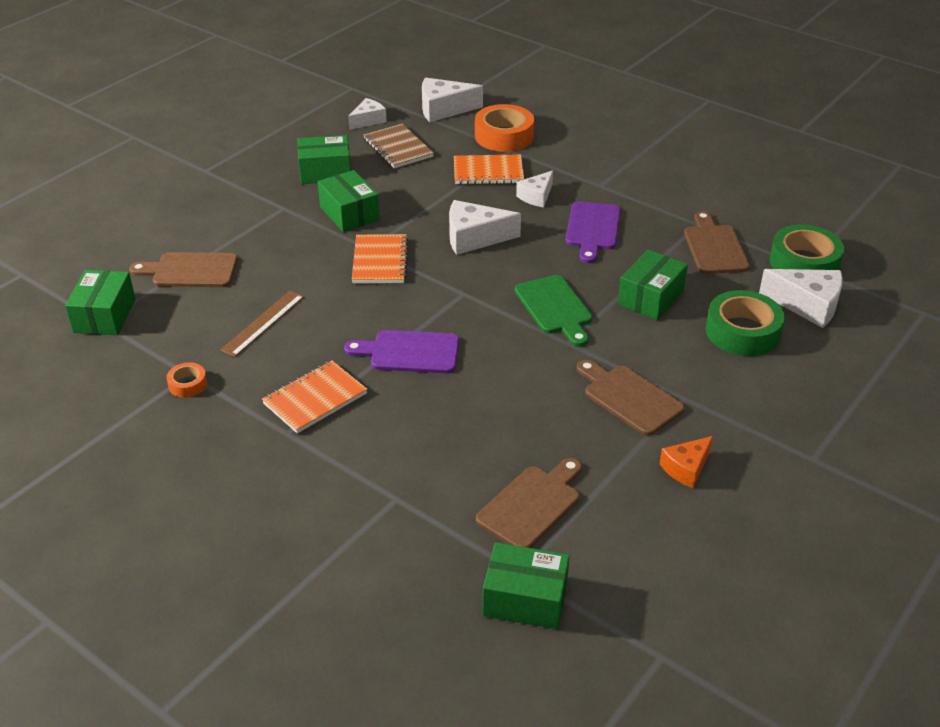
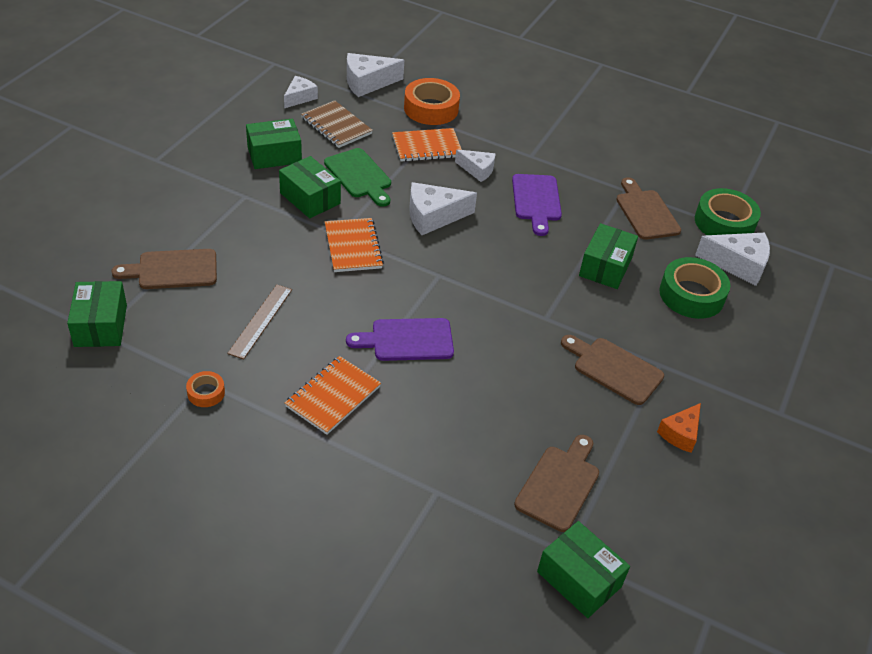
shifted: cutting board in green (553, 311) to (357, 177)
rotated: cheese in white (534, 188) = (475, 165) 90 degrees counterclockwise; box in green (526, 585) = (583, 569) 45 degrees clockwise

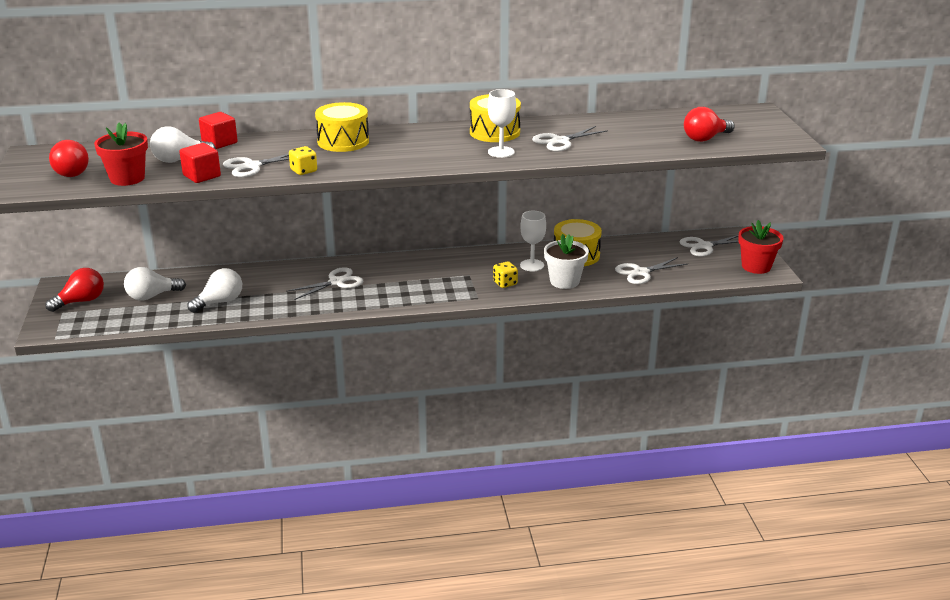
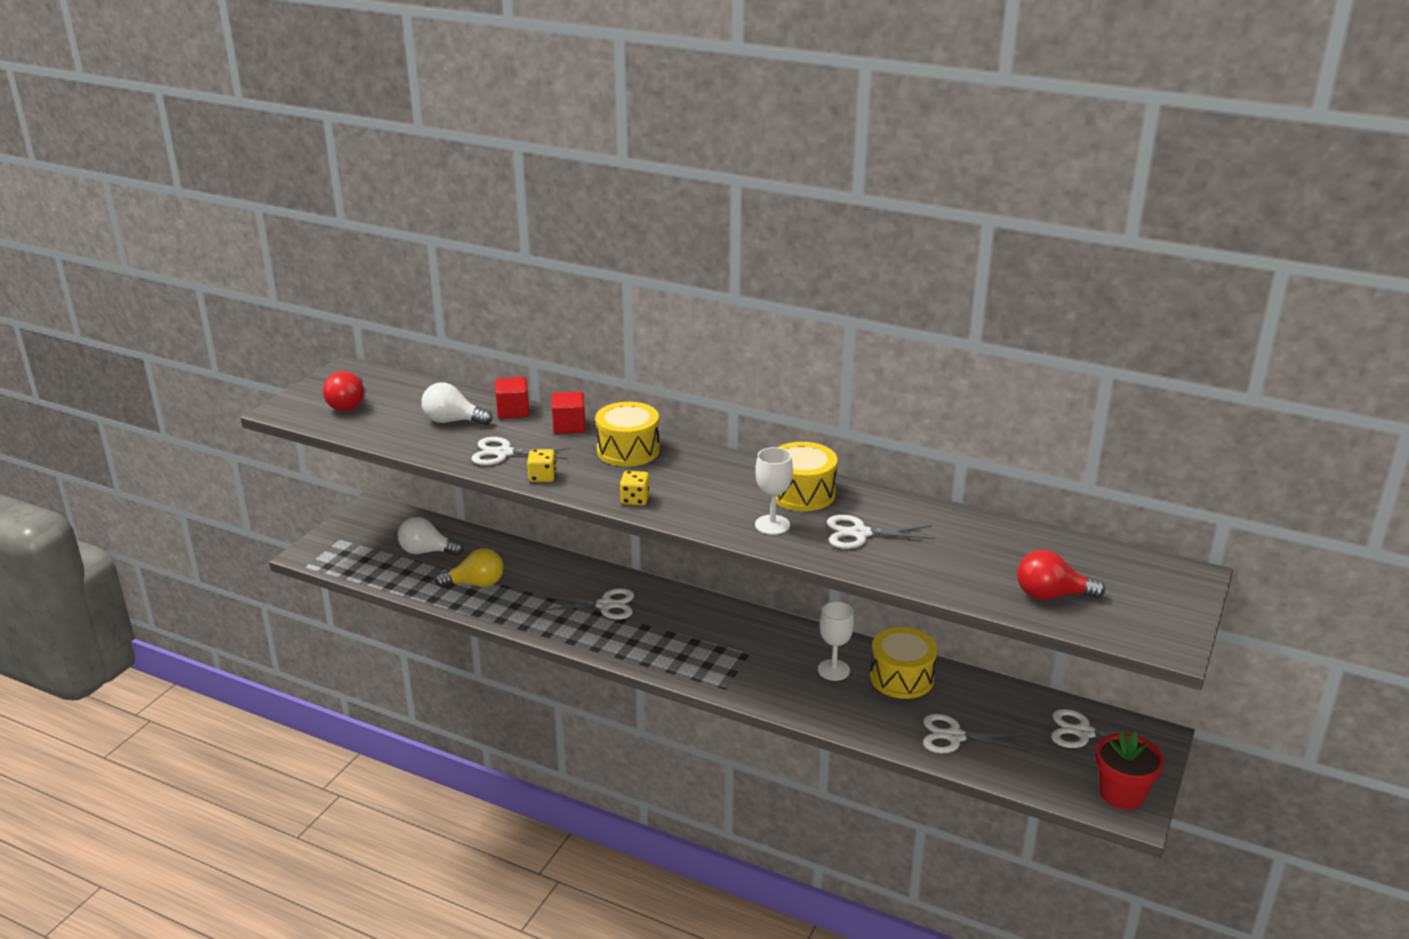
gone: flower pot in red (121, 154); flower pot in white (566, 261); light bulb in red (74, 290)
shifted: cube in red (200, 163) to (568, 412); dice in yellow (505, 274) to (635, 488)
repainted: light bulb in white (214, 290) to light bulb in yellow (469, 567)

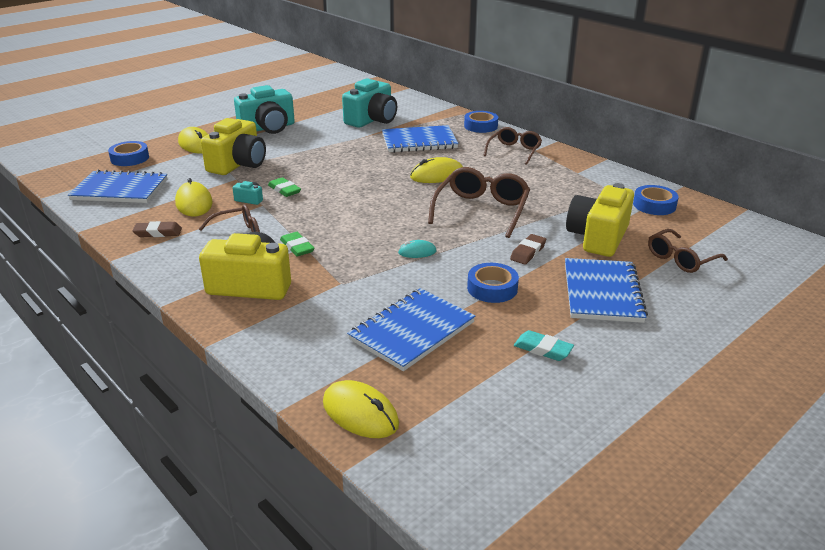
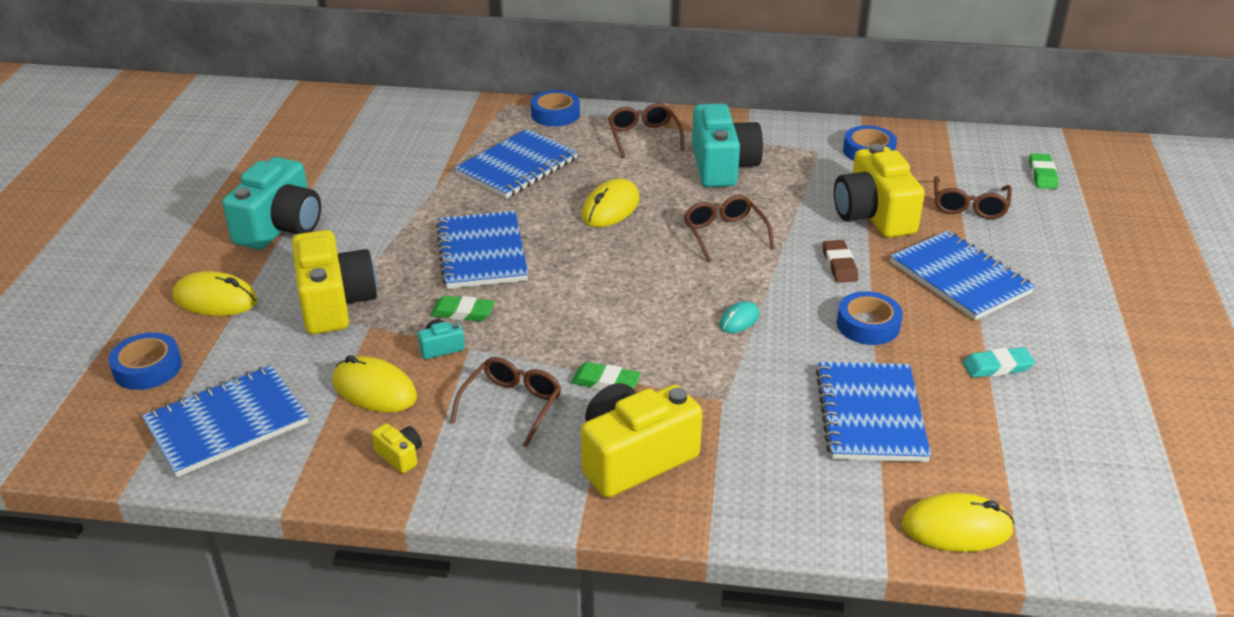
new: eraser in green (1044, 171); notebook in blue (482, 250)
shifted: camera in turquoise (369, 103) to (727, 145)
swapped: eraser in brown (157, 229) to camera in yellow (397, 448)
scaled: glasses in brown (479, 202) = (729, 228) x0.65

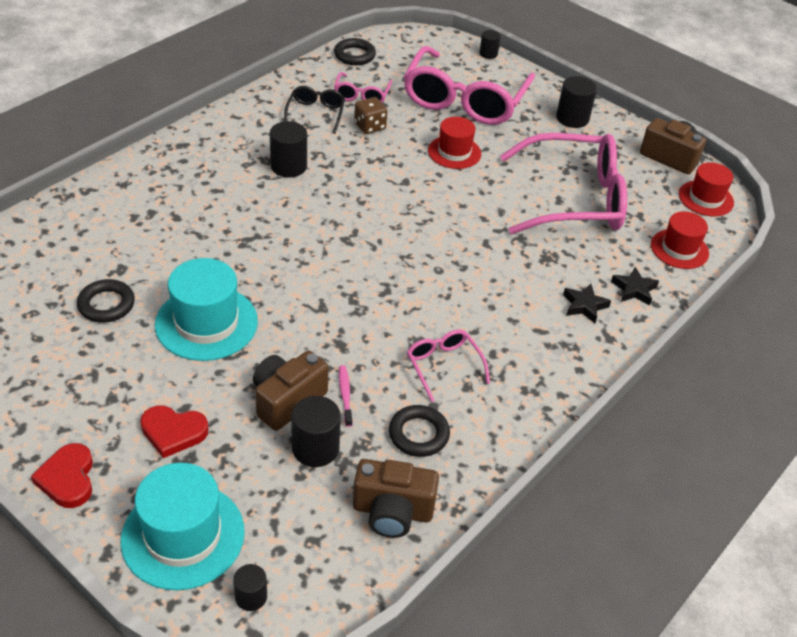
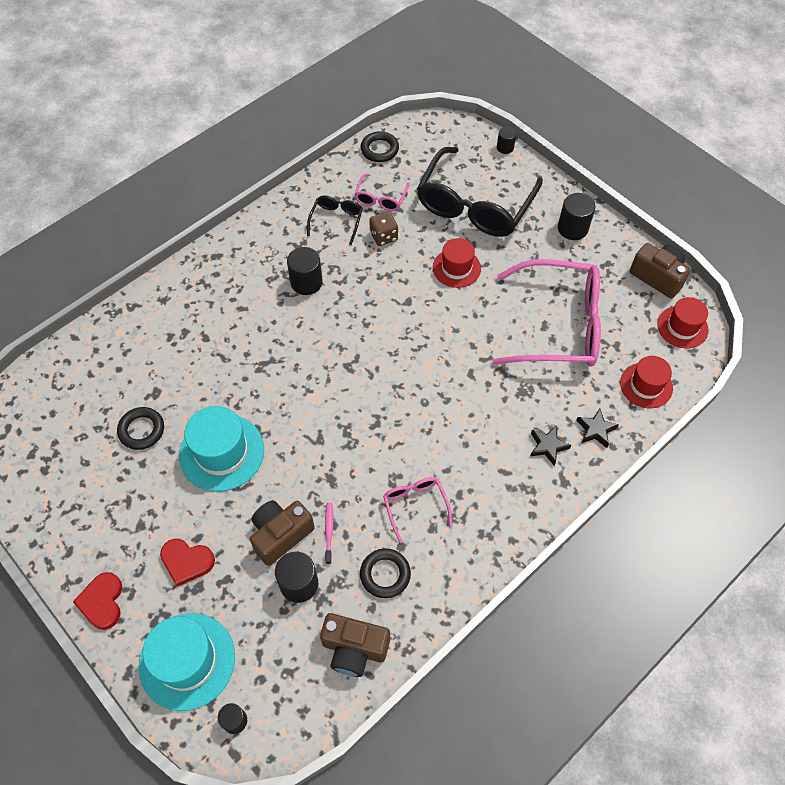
repainted: glasses in pink (469, 85) to glasses in black (480, 192)

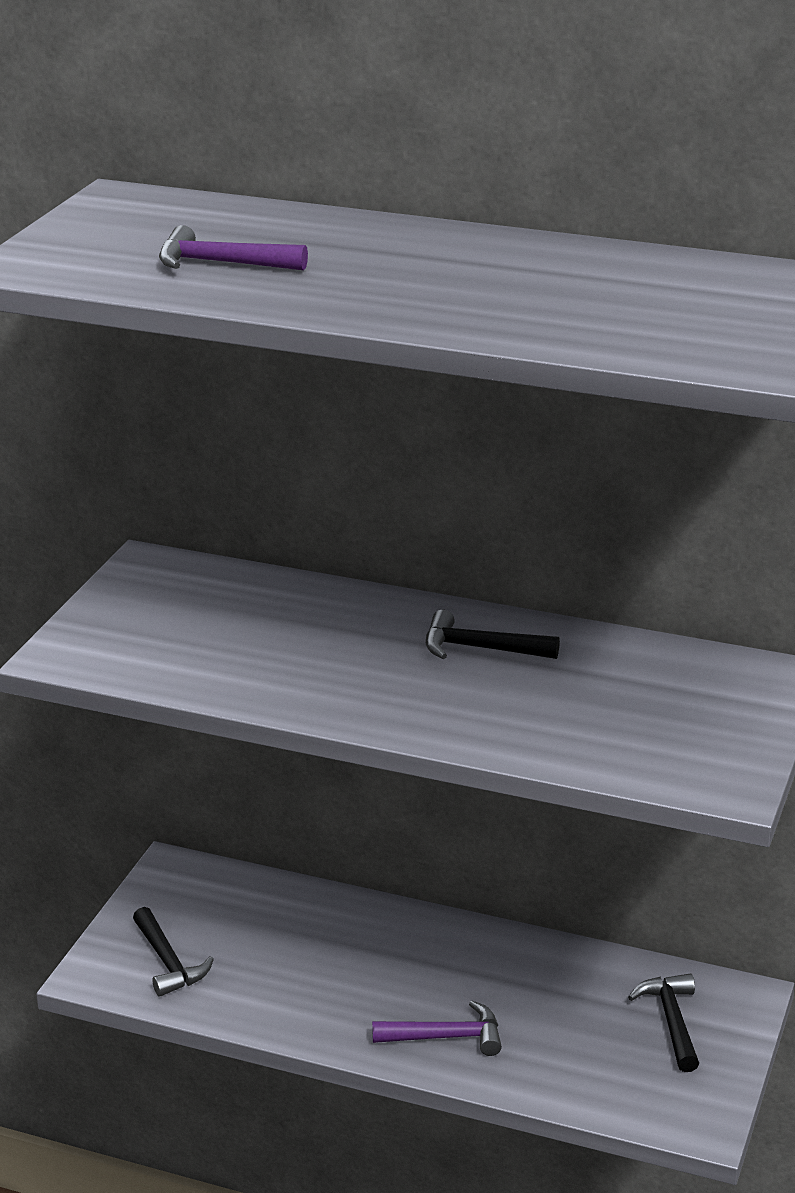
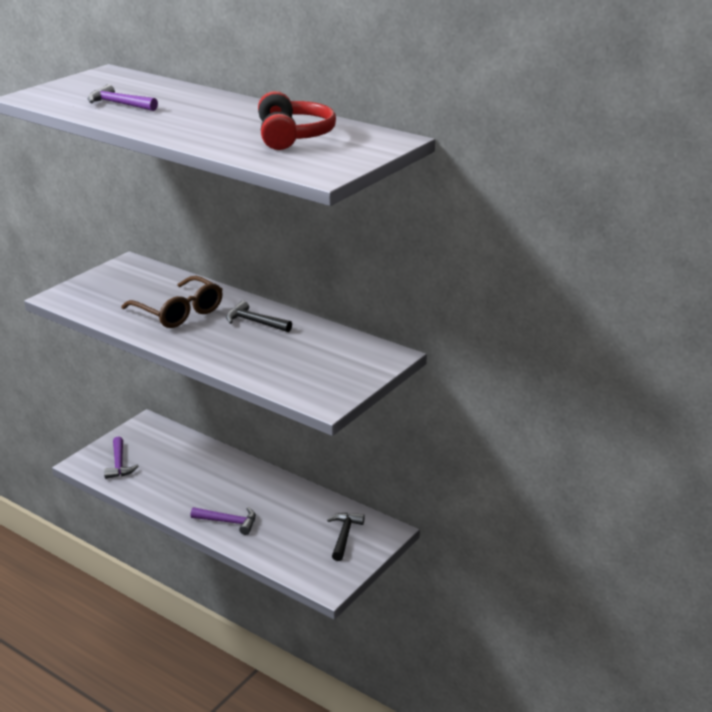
new: headphones in red (297, 120); glasses in brown (172, 302)
repainted: hammer in black (173, 952) to hammer in purple (121, 458)

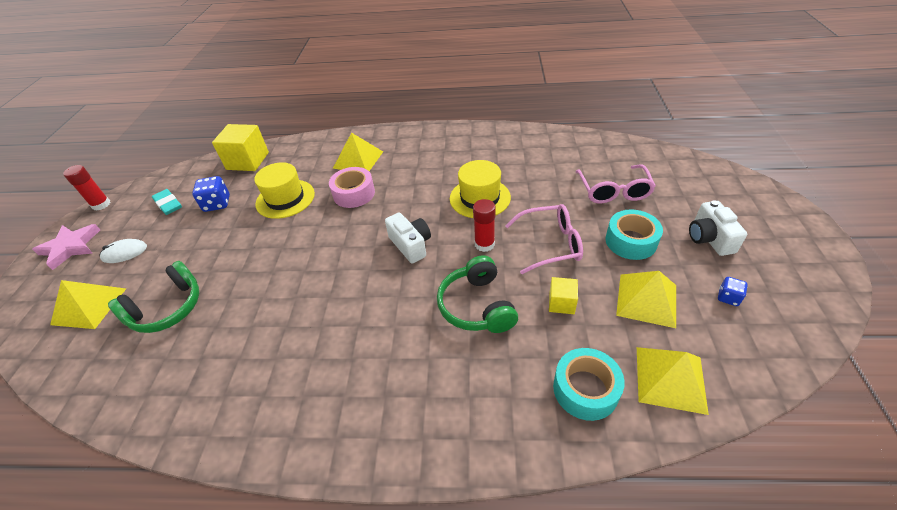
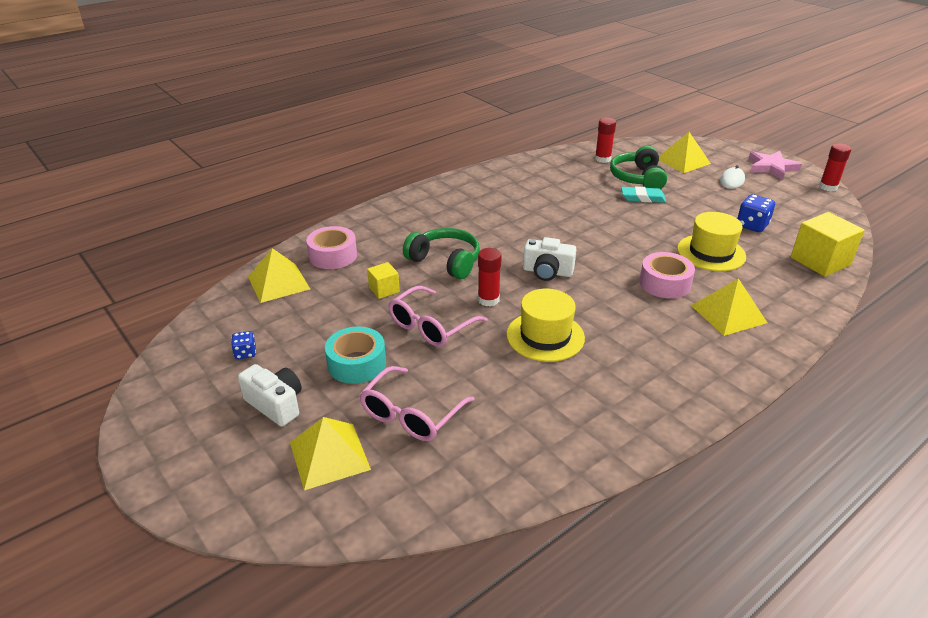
new: glue stick in red (605, 140)
shifted: eraser in turquoise (167, 202) to (643, 194); pyramid in yellow (646, 299) to (330, 453)
repainted: tape in turquoise (589, 384) to tape in pink (331, 247)
rotated: glasses in pink (616, 184) = (417, 403) 105 degrees counterclockwise

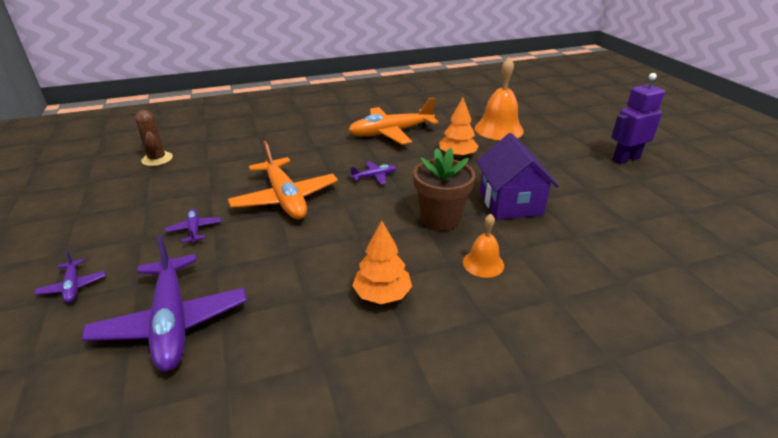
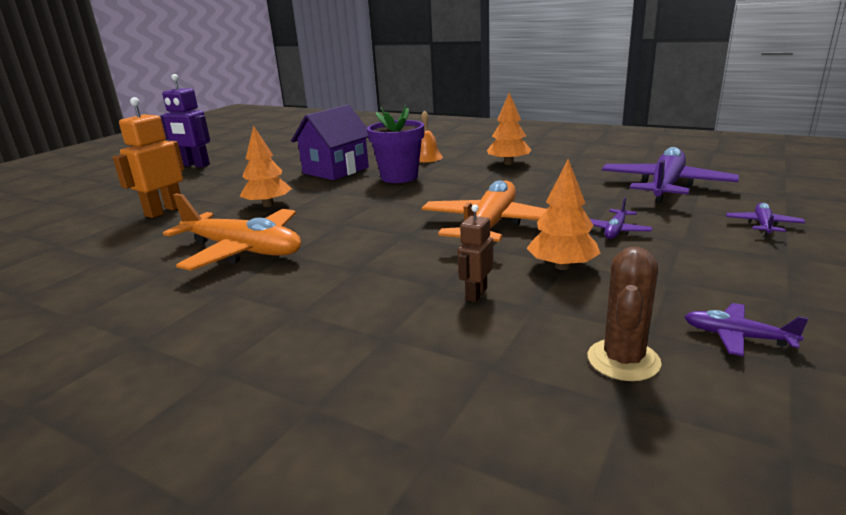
new: tree in orange (563, 214); robot in brown (475, 253)
shifted: plane in purple (373, 172) to (746, 329)
swapped: bell in orange (499, 98) to robot in orange (148, 157)
repainted: flower pot in brown (444, 189) to flower pot in purple (395, 143)

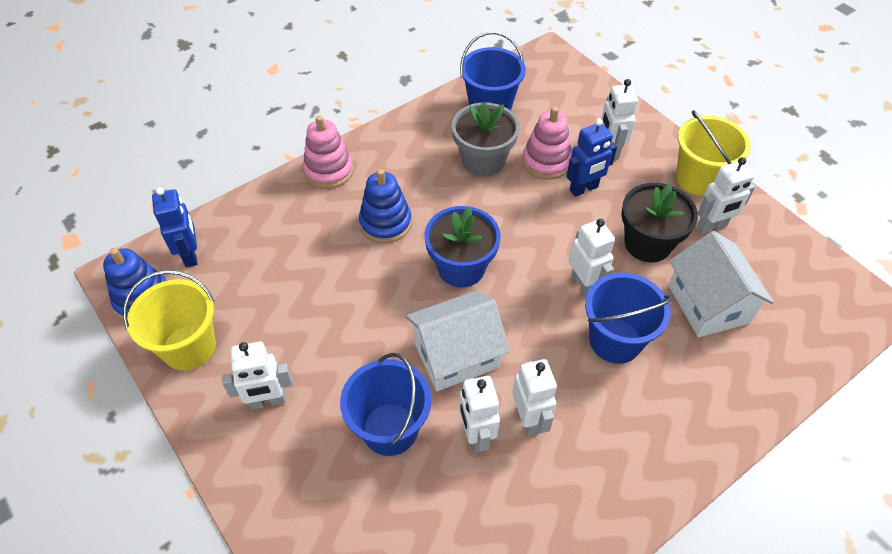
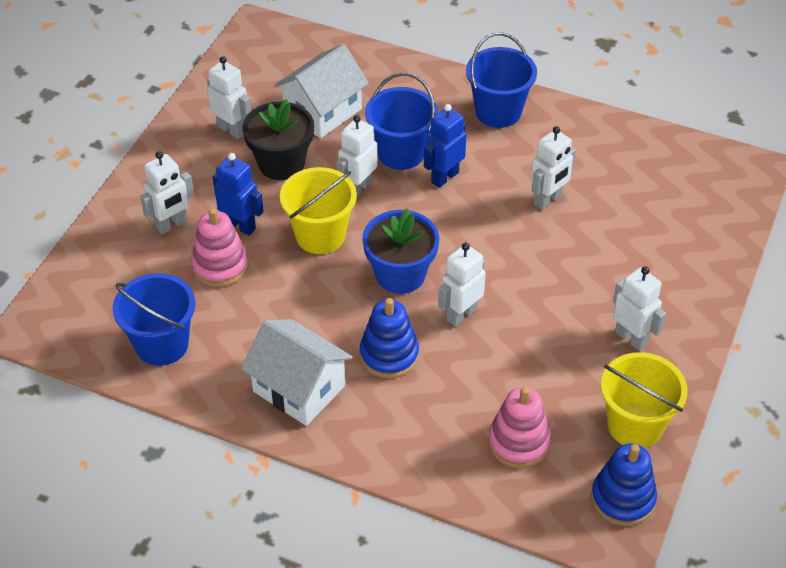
gone: flower pot in grey (485, 139)
shifted: bucket in yellow (713, 153) to (318, 210); stacking toy in pink (328, 152) to (519, 427); robot in blue (174, 227) to (445, 146); house in white (458, 340) to (297, 372); bucket in blue (386, 404) to (501, 80); robot in white (534, 397) to (462, 285)

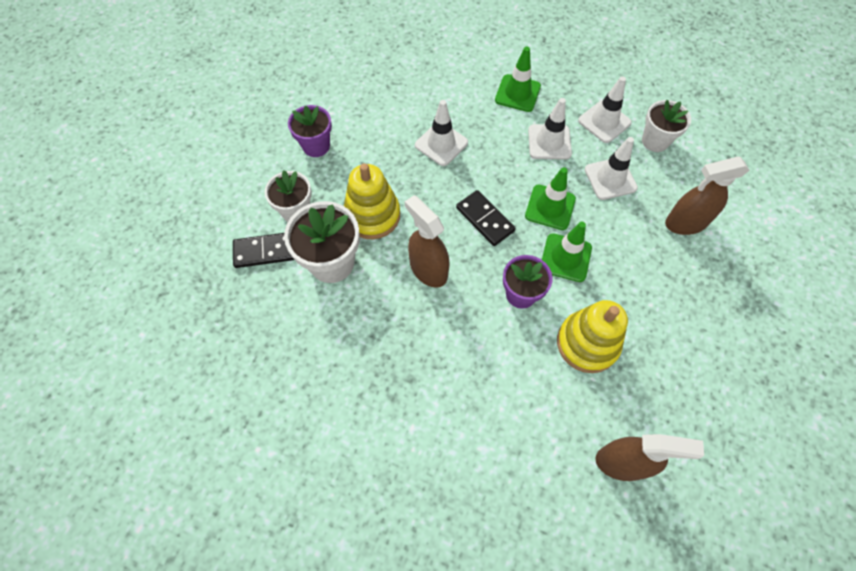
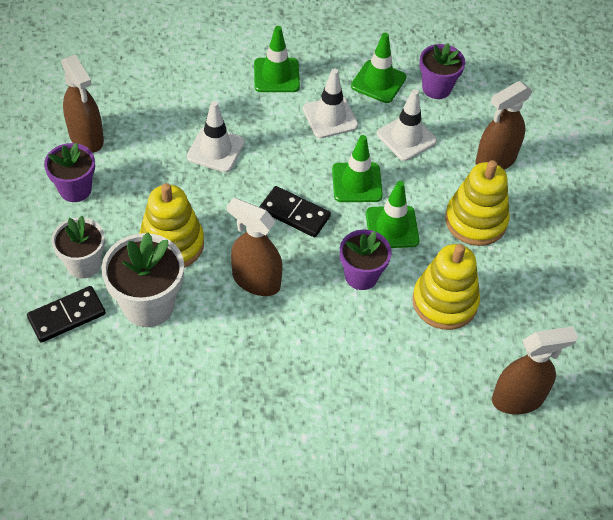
new: spray bottle in brown (82, 104); stacking toy in yellow (477, 203)
repainted: traffic cone in white (605, 109) to traffic cone in green (378, 68); flower pot in white (666, 126) to flower pot in purple (442, 71)

